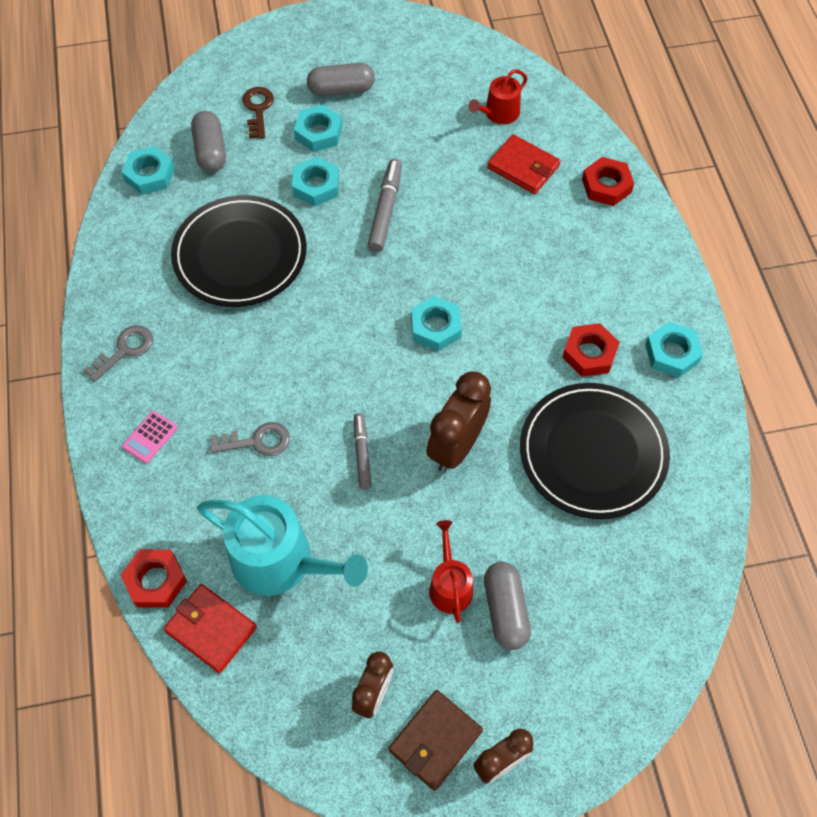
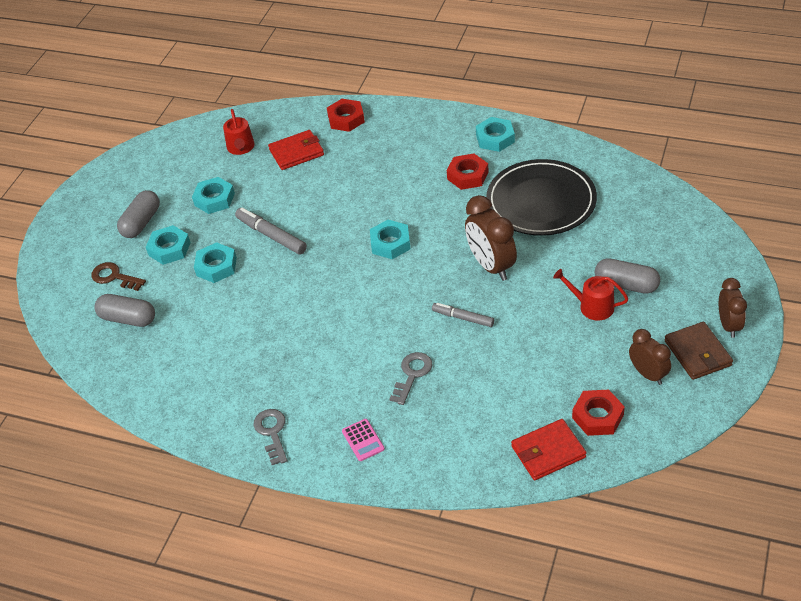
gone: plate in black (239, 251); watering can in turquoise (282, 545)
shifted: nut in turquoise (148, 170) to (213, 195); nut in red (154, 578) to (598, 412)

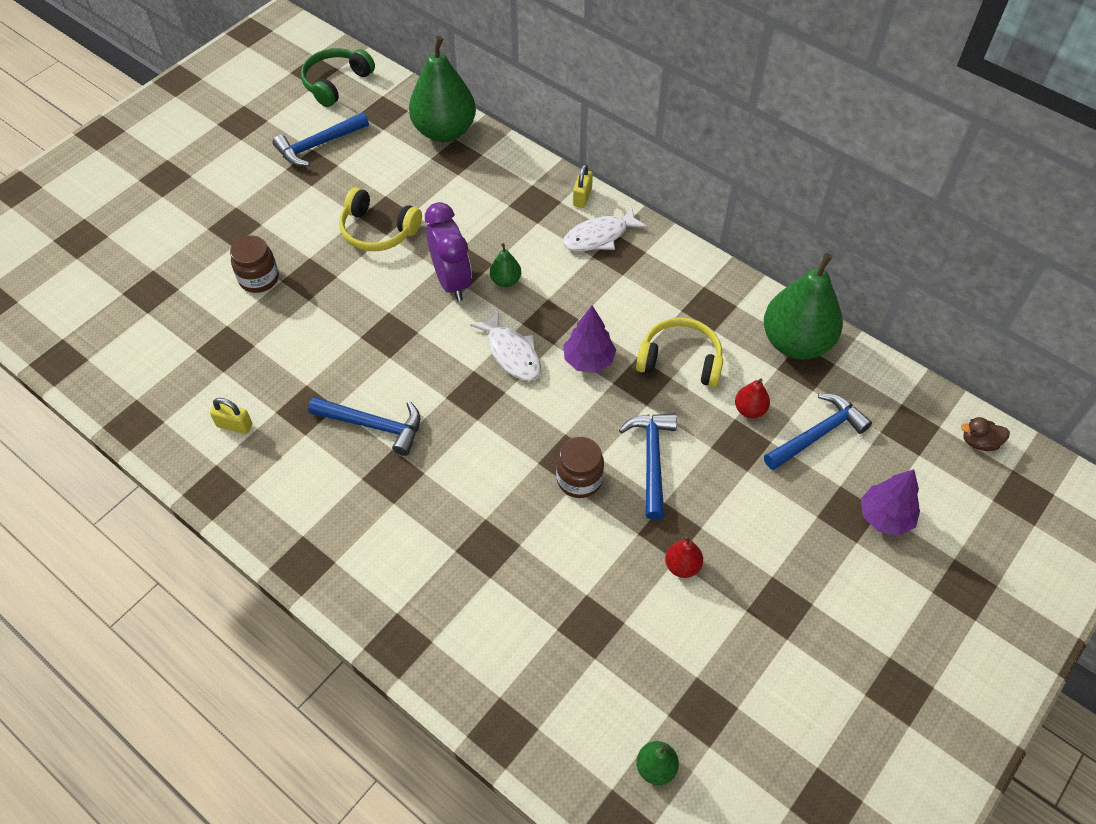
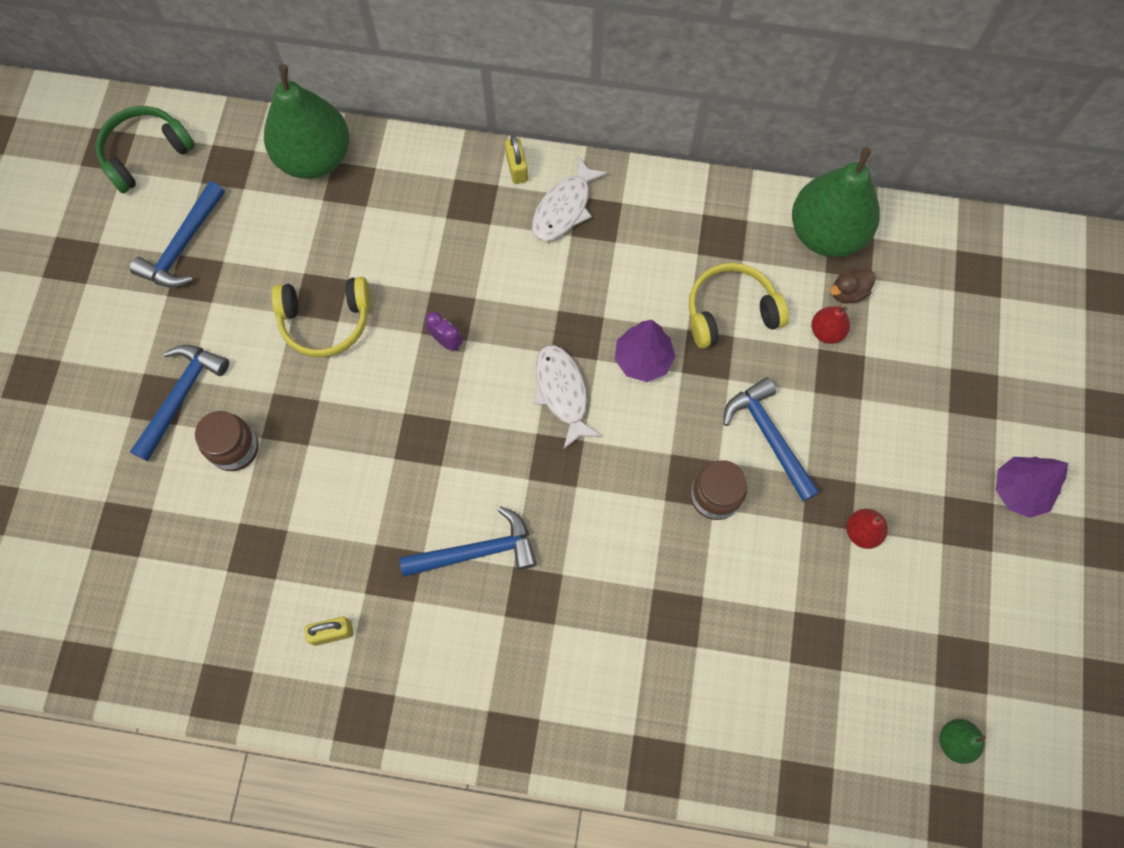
gone: pear in green (505, 265)
shifted: hammer in blue (818, 432) to (179, 403); duck in brown (985, 434) to (853, 286); tree in purple (890, 502) to (1032, 487)
rotated: headphones in green (338, 77) = (145, 149) 45 degrees clockwise; fish in white (505, 345) = (568, 397) 135 degrees counterclockwise
scaled: clock in purple (448, 251) = (444, 331) x0.46

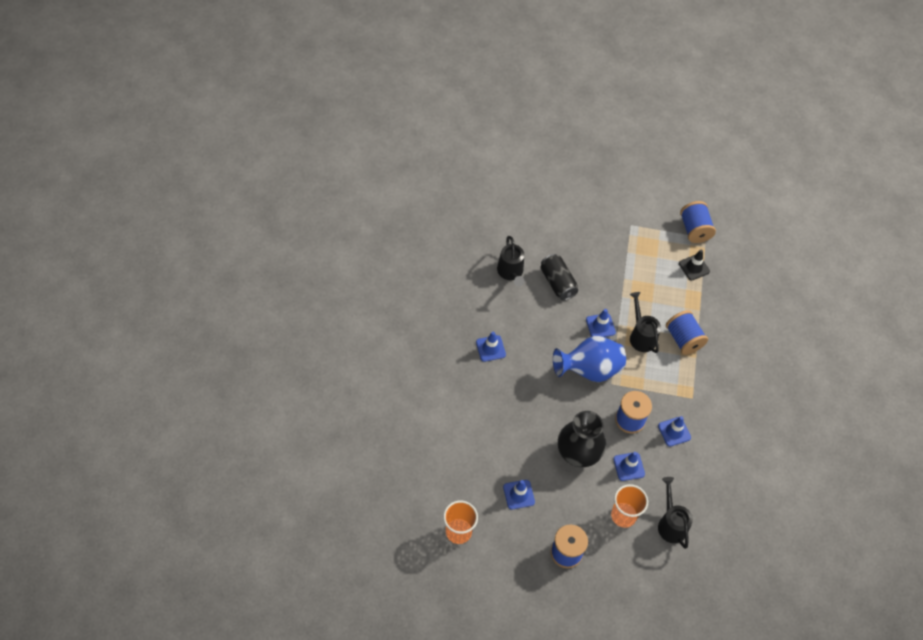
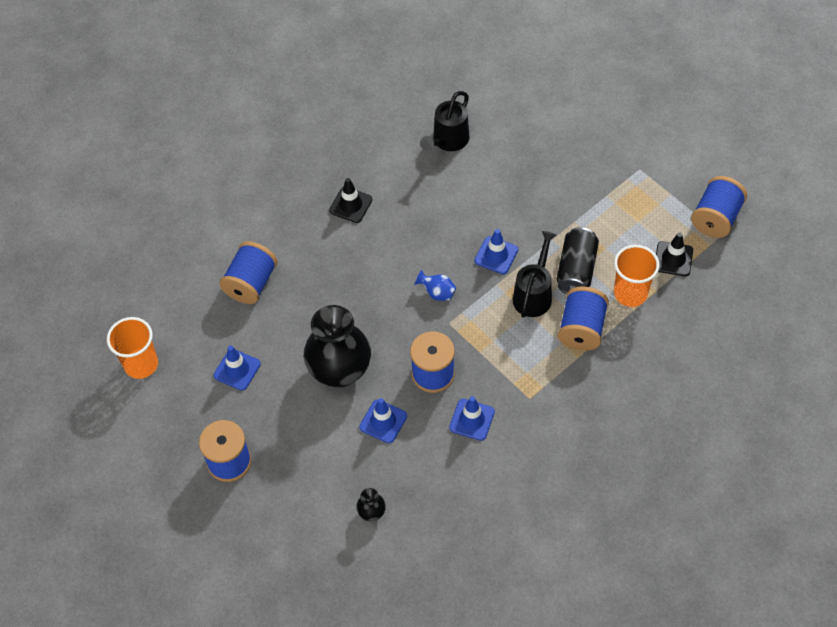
new: spool in blue (249, 272)
shifted: can in black (559, 277) to (578, 260); cup in orange (629, 506) to (636, 276)
swapped: watering can in black (675, 513) to vase in black (371, 504)
repainted: traffic cone in blue (491, 346) to traffic cone in black (351, 200)
scaled: vase in blue (589, 359) = (435, 285) x0.42

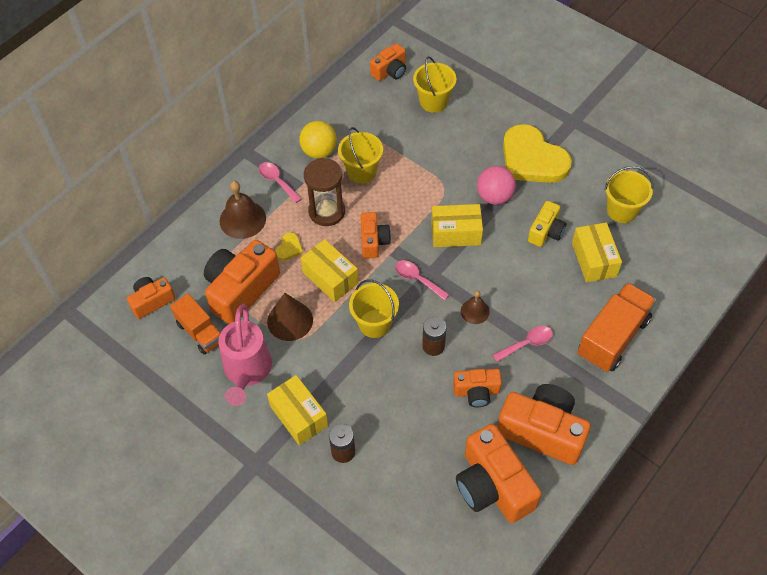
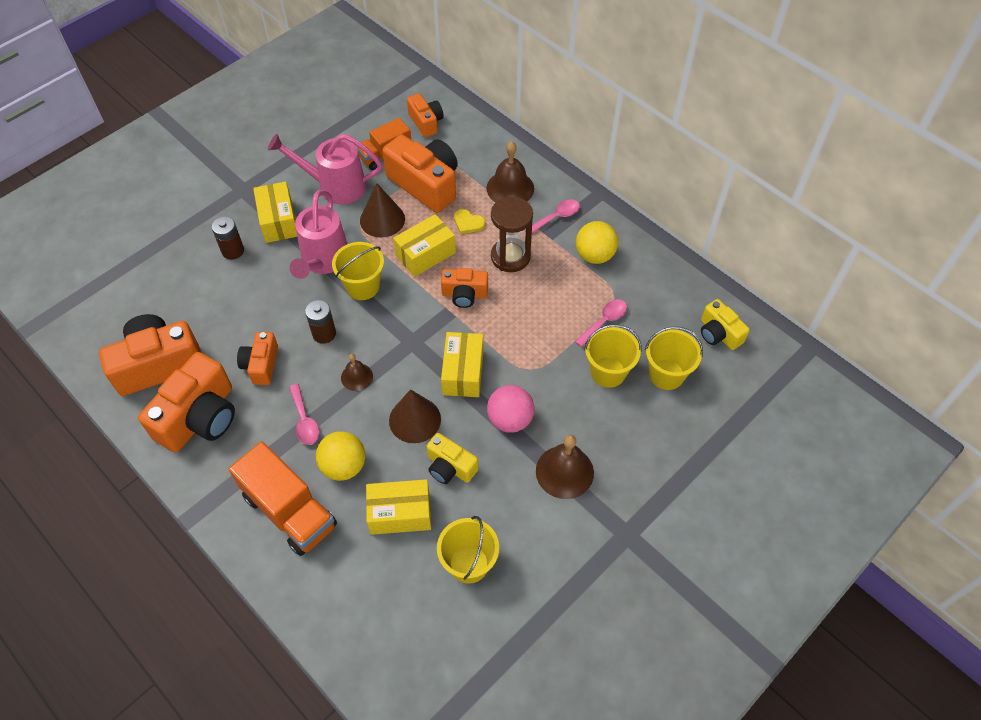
new: watering can in pink (318, 234); cone in brown (415, 416); ball in yellow (340, 456)
shifted: bucket in yellow (360, 155) to (613, 356); spoon in pink (422, 280) to (601, 323)
swapped: heart in yellow (537, 153) to bell in brown (565, 467)
repainted: camera in orange (388, 62) to camera in yellow (725, 324)
rotated: box in yellow (297, 410) = (275, 212) 75 degrees counterclockwise

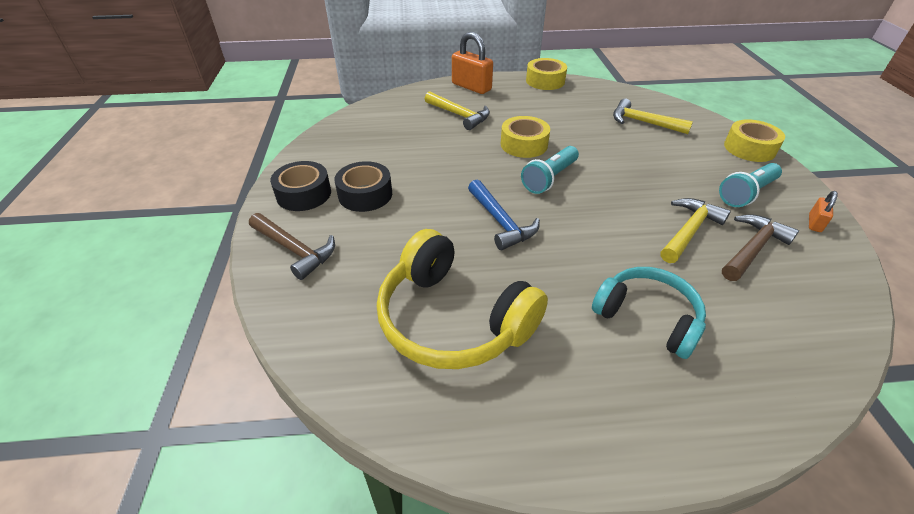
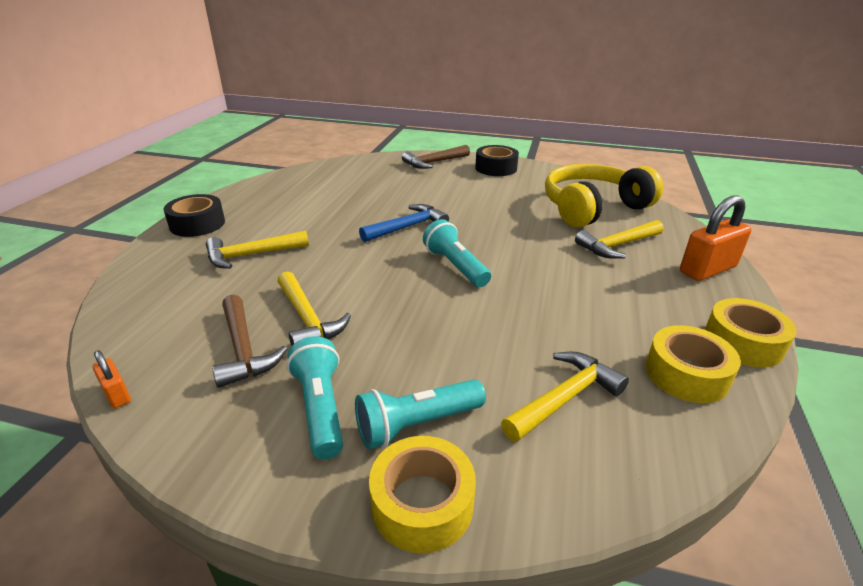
new: flashlight in turquoise (420, 414)
shifted: tape in yellow (525, 137) to (693, 364); tape in black (363, 186) to (194, 215); padlock in orange (823, 211) to (111, 379); headphones in yellow (462, 299) to (604, 196)
swapped: headphones in turquoise (649, 313) to hammer in yellow (257, 250)
rotated: hammer in blue (504, 215) = (404, 223) 150 degrees clockwise

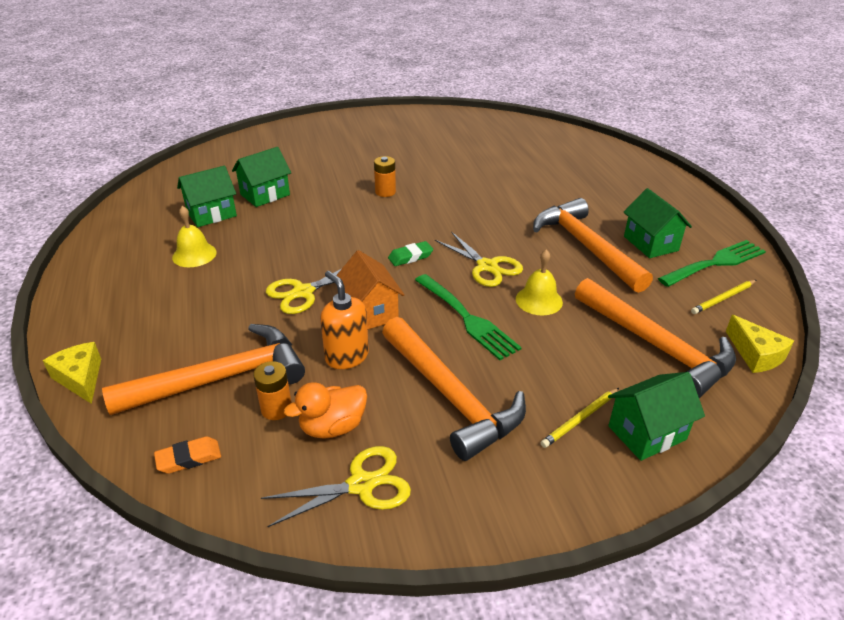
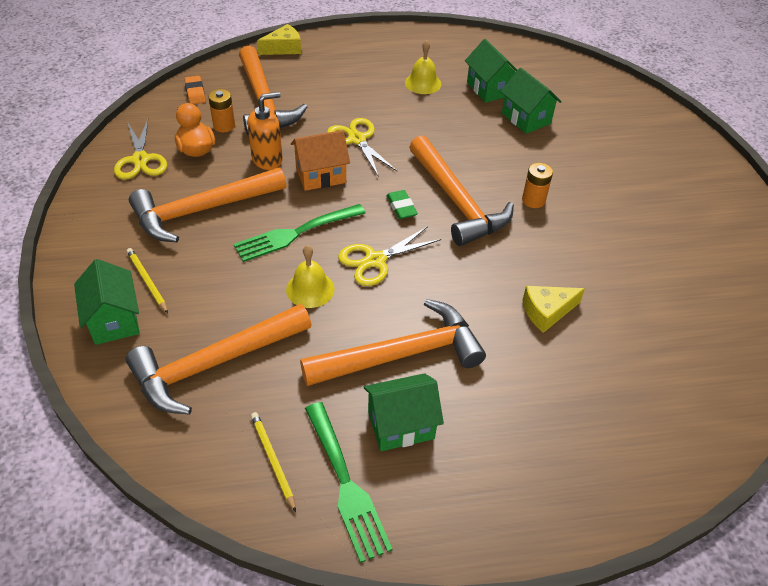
new: hammer in orange (461, 190)
shifted: cheese in yellow (760, 344) to (554, 309)

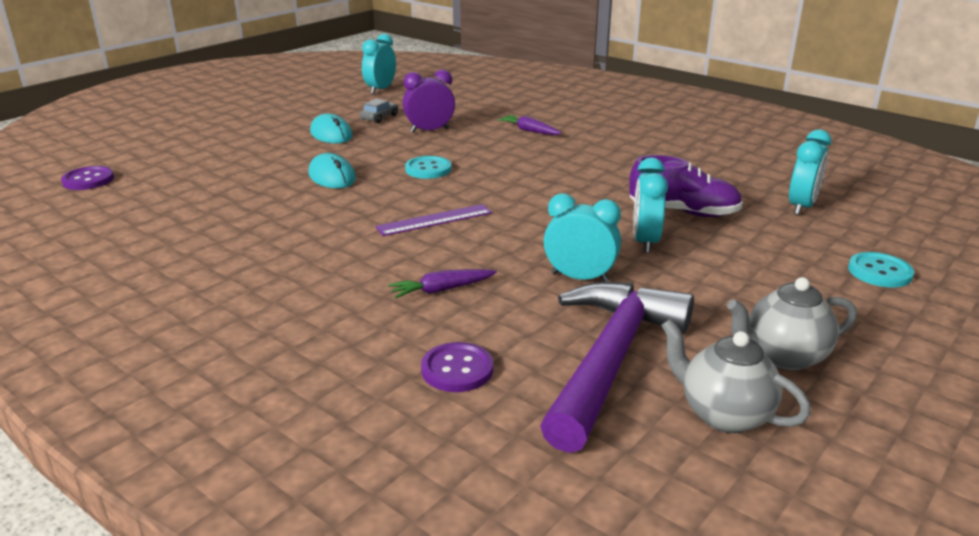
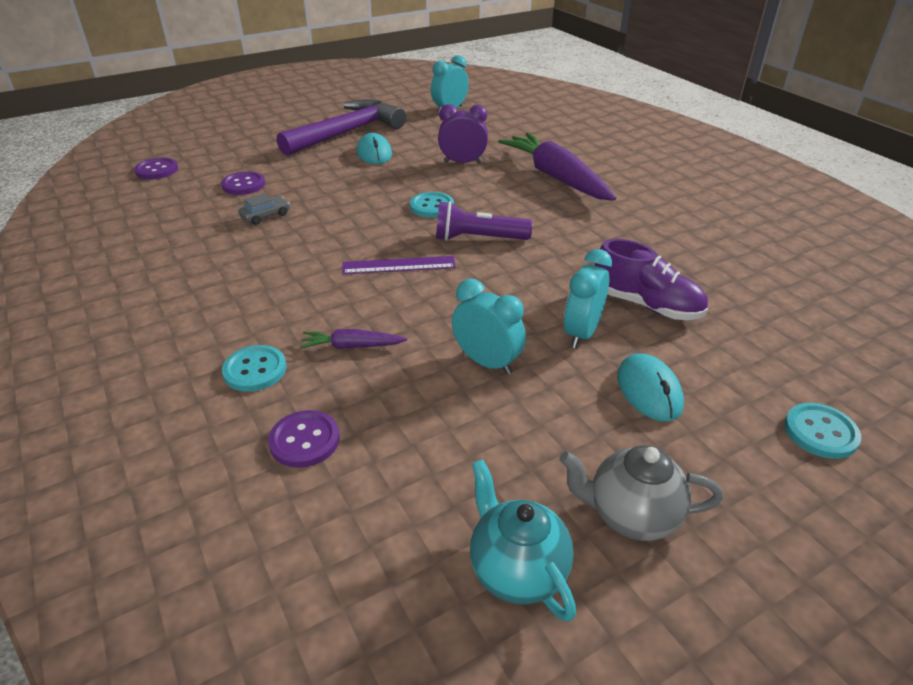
gone: clock in turquoise (810, 172)
new: button in purple (243, 183); flashlight in purple (484, 221); button in turquoise (254, 368)
shifted: car in grey (379, 110) to (264, 209); mouse in turquoise (332, 170) to (650, 387); hammer in purple (617, 367) to (341, 127)
repainted: teapot in grey (736, 376) to teapot in turquoise (523, 540)
scaled: carrot in purple (530, 125) = (557, 167) x2.23

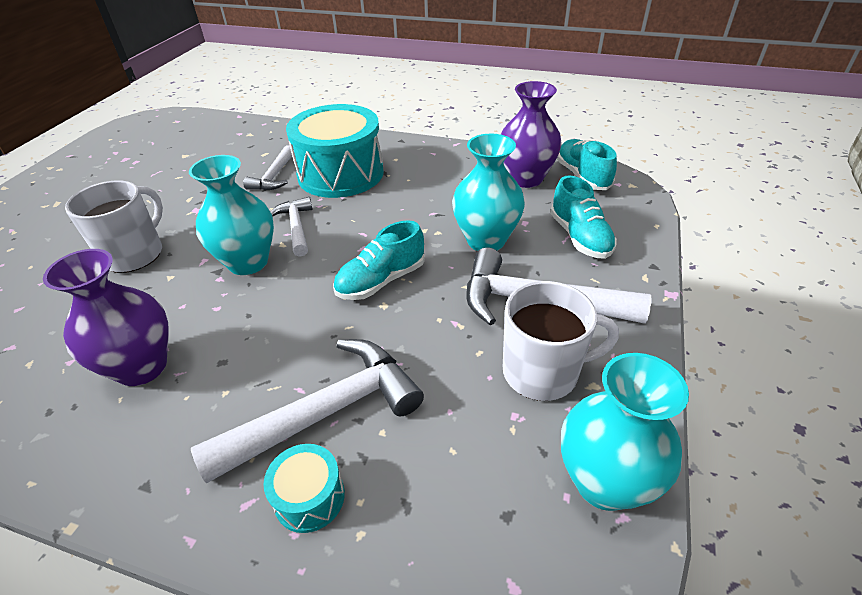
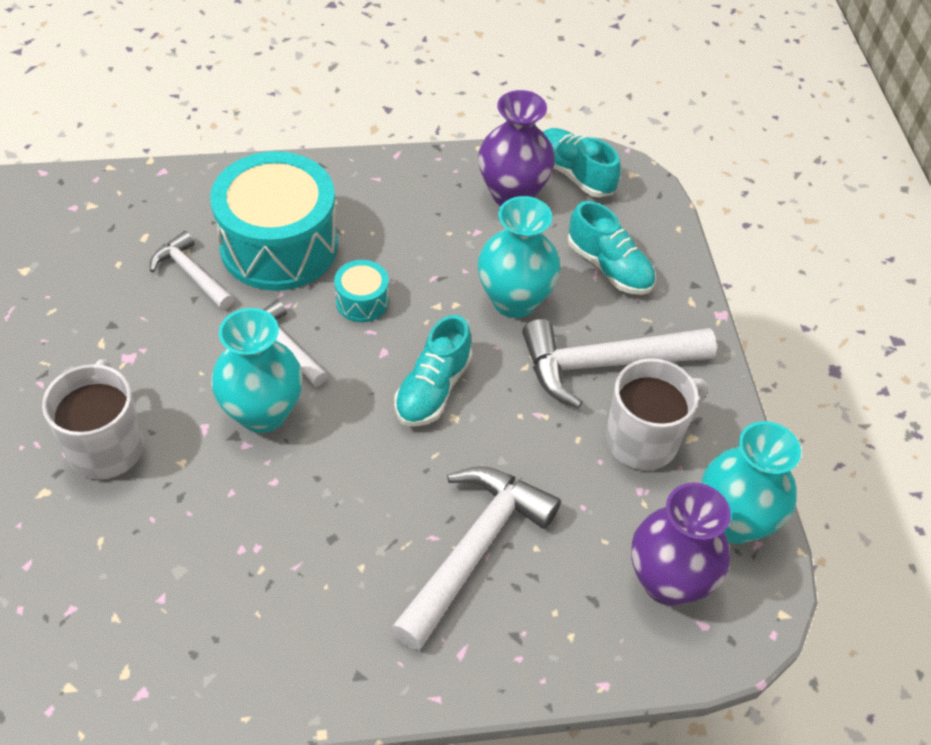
shifted: vase in purple (106, 317) to (681, 544); drum in turquoise (304, 488) to (361, 291)
rotated: hammer in white (269, 168) = (192, 270) 150 degrees clockwise

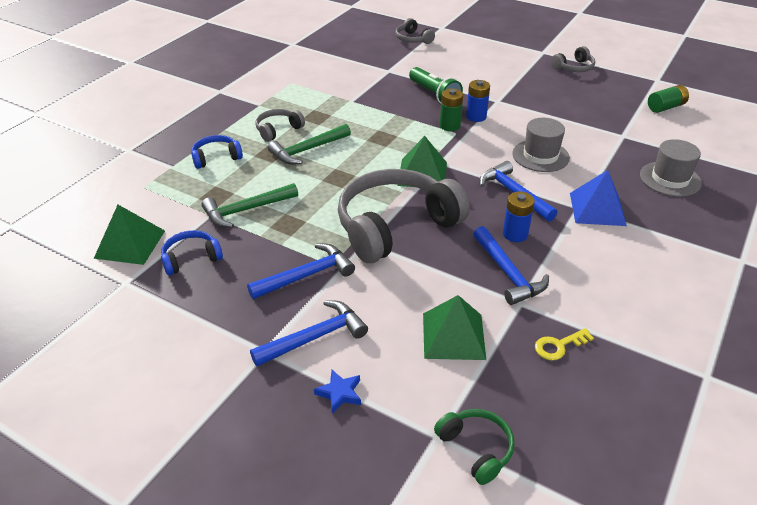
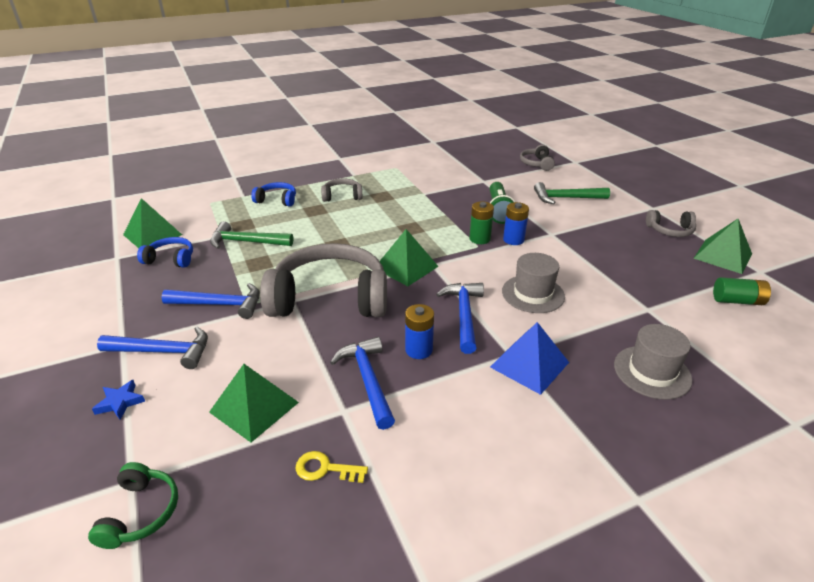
new: pyramid in green (722, 246)
shifted: hammer in green (309, 144) to (572, 193)
rotated: hammer in blue (511, 265) = (362, 383) 150 degrees clockwise

